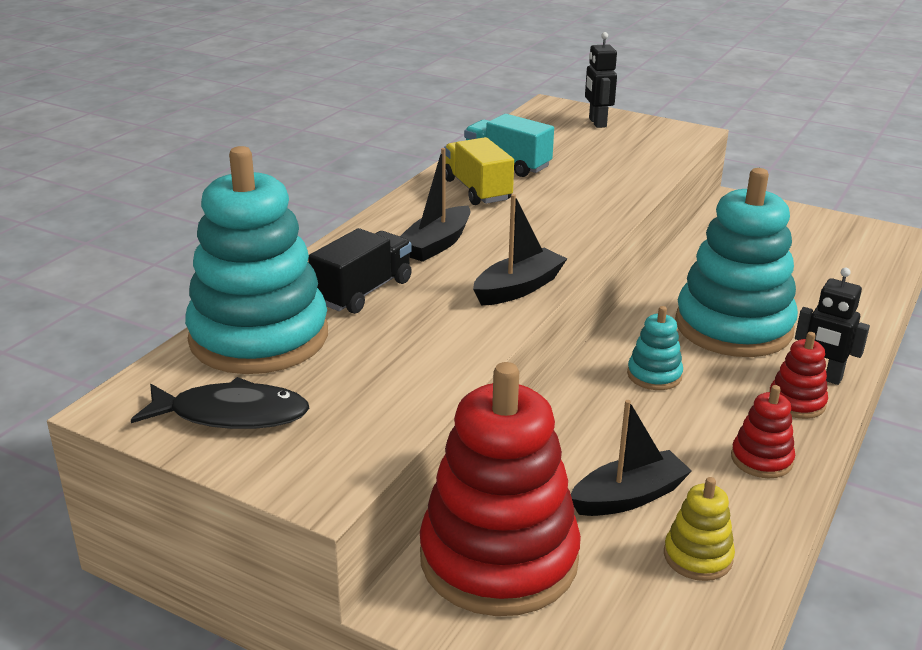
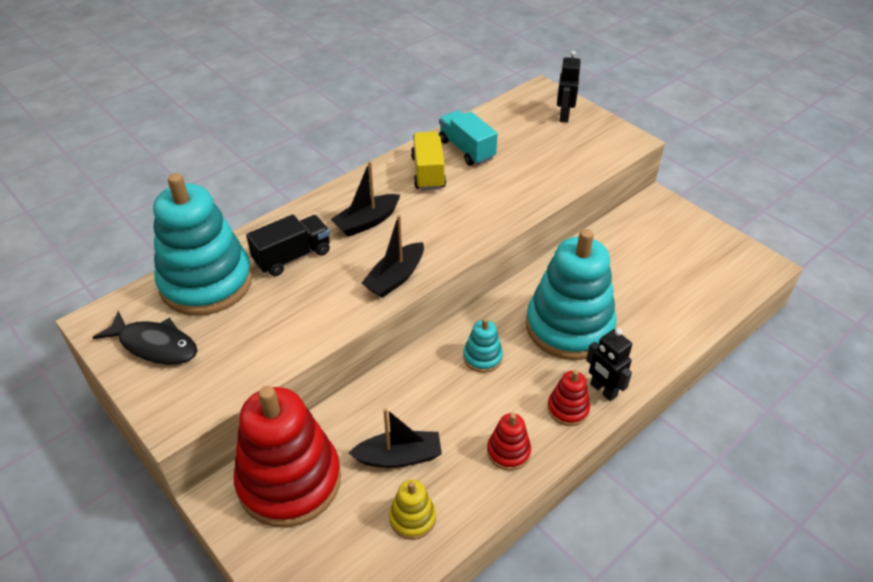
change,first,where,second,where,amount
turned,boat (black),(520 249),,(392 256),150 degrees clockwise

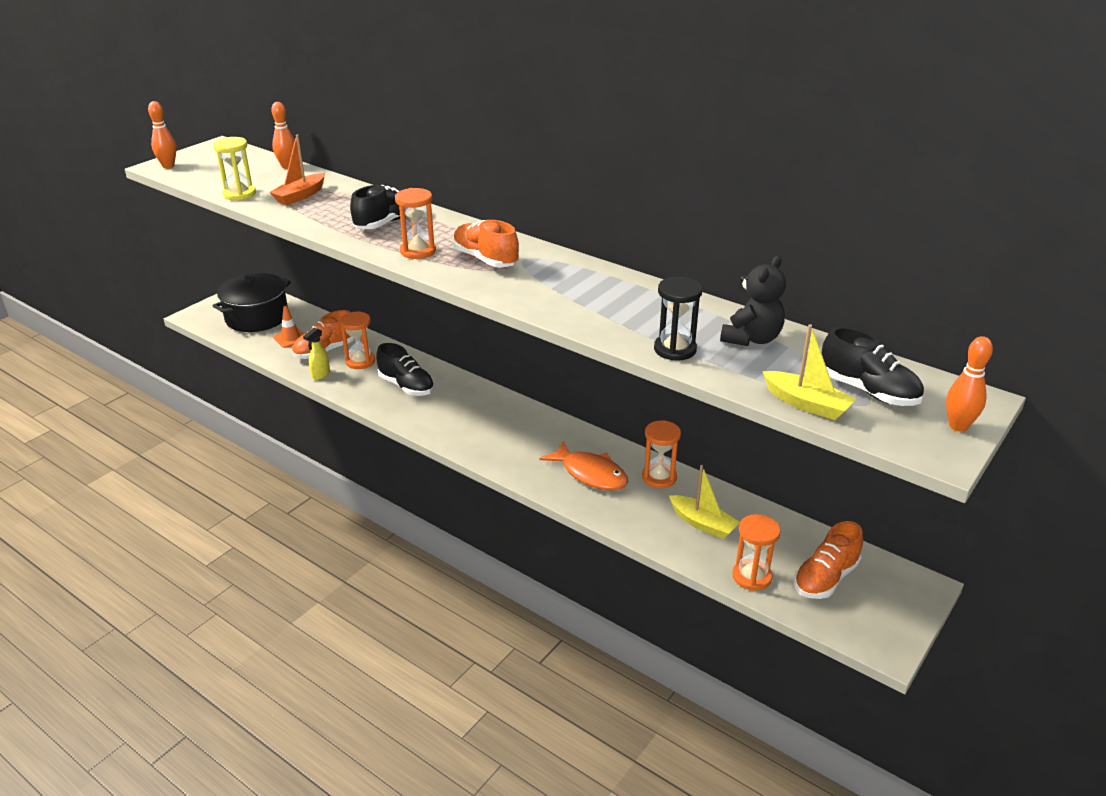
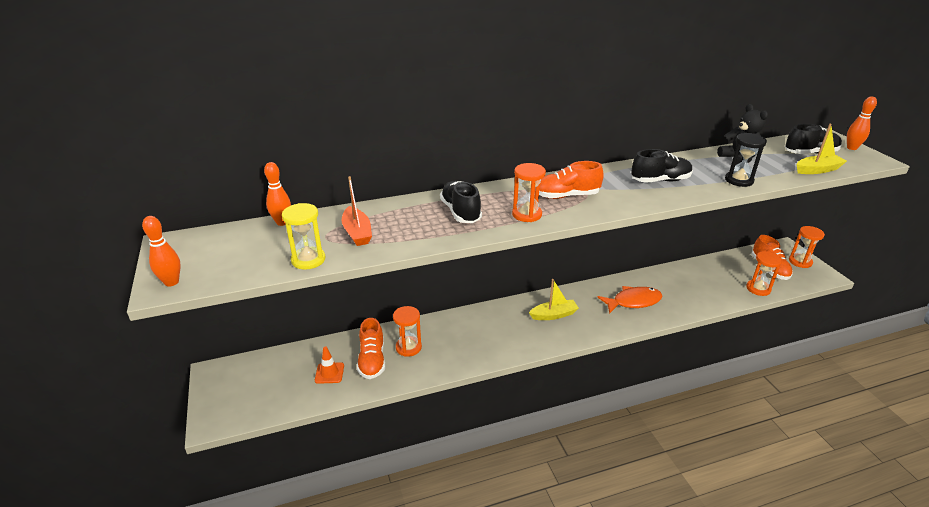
change,first,where,second,where,amount
removed,pot (black),(252 302),,,
removed,spray bottle (yellow),(316 353),,,
moved,shoe (black),(405 369),,(662 166),
moved,hourglass (orange),(661 454),,(807 247),
moved,boat (yellow),(704 502),,(554 299),

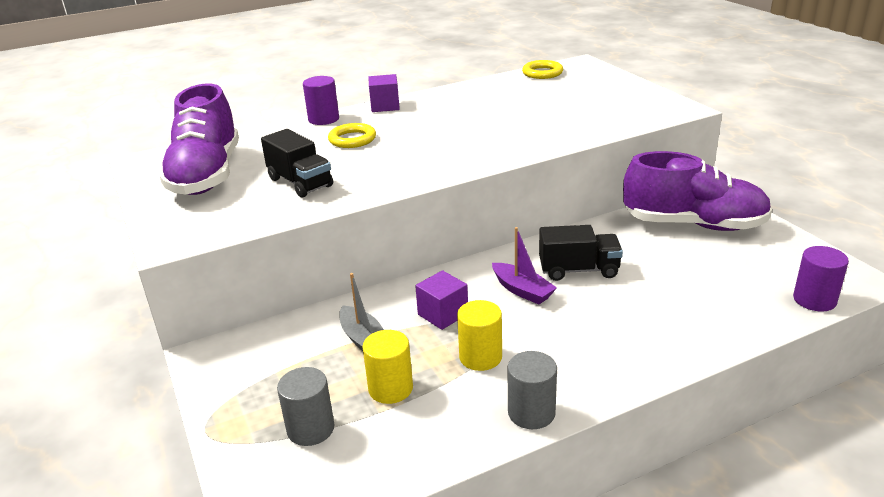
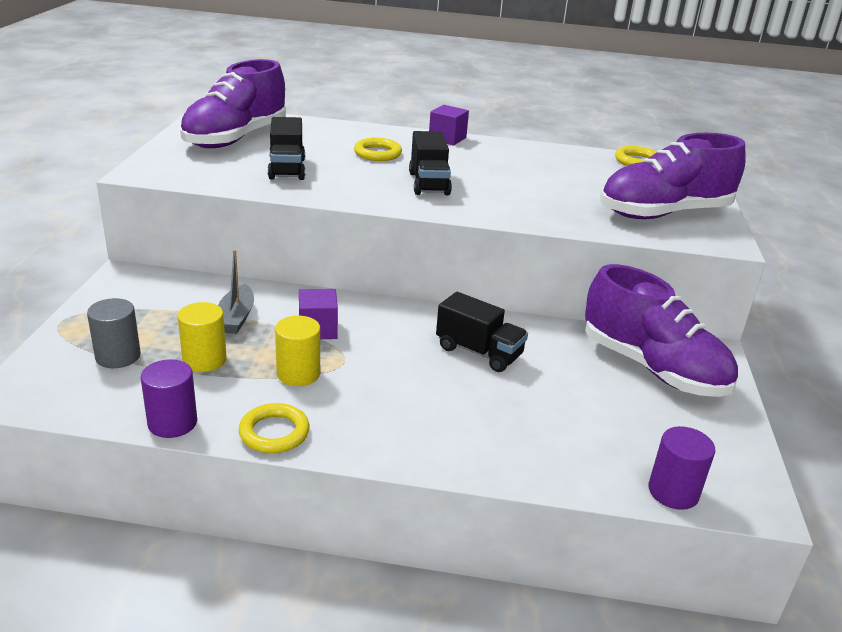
change,first,where,second,where,amount
removed,boat (purple),(524 265),,,
added,,,truck (black),(430 163),
added,,,shoe (purple),(673 176),
moved,cylinder (purple),(321 100),,(169 398),
replaced,cylinder (grey),(532 390),ring (yellow),(274 428),

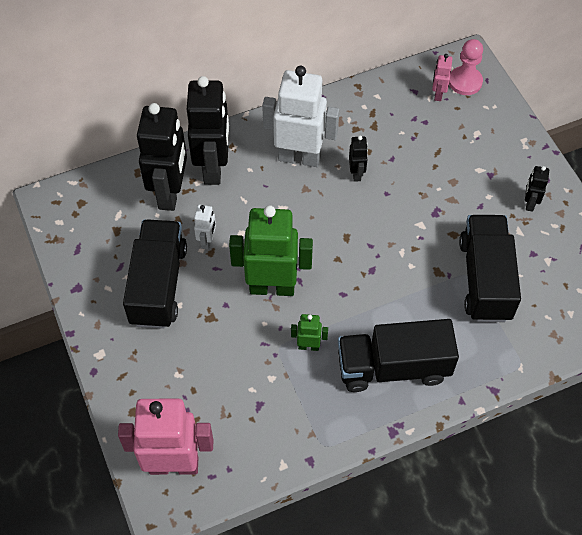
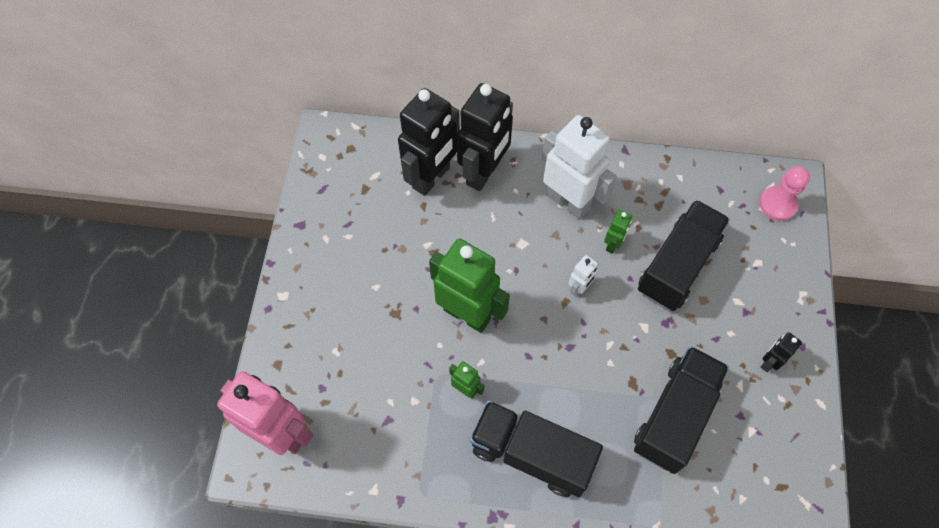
change,first,where,second,where,amount
removed,robot (pink),(442 77),,,
moved,truck (black),(155 274),,(684 255),
moved,robot (white),(205 227),,(583 276),
recoloured,robot (black),(358 159),robot (green),(618 232),

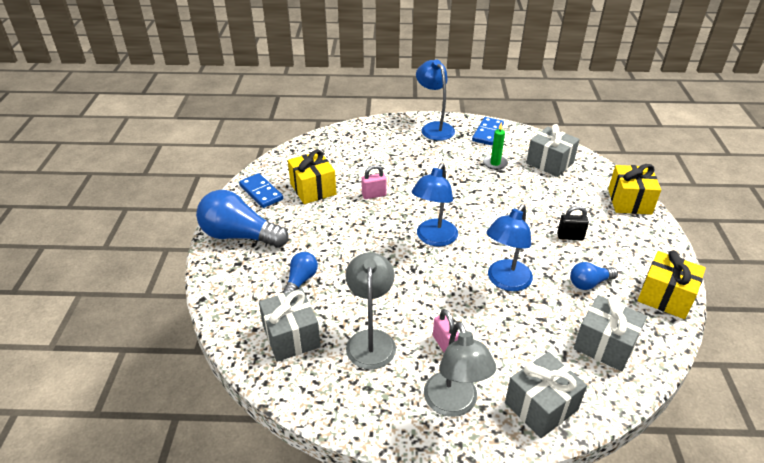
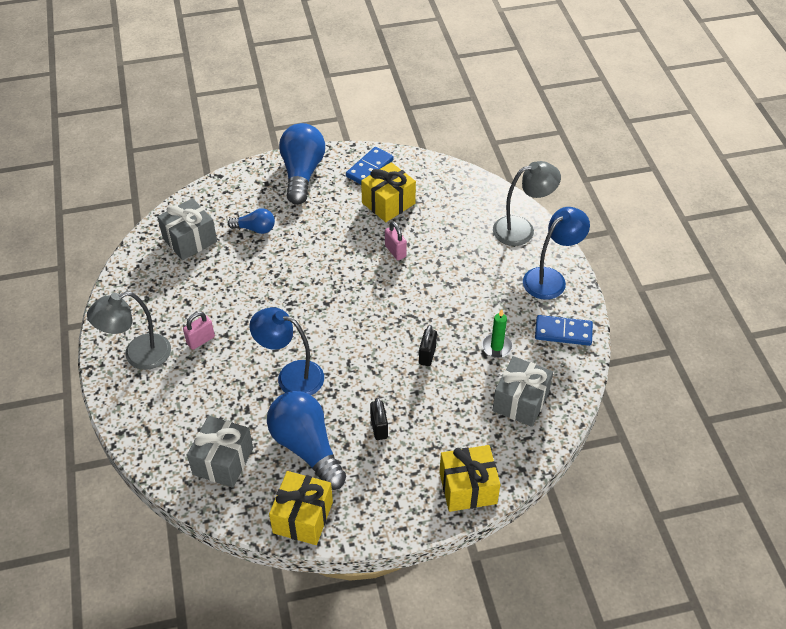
change,first,where,second,where,amount
removed,lamp (blue),(434 205),,,
removed,gift (grey),(546 395),,,
added,,,padlock (black),(428 345),
moved,lamp (grey),(370 311),,(527 203),
resized,light bulb (blue),(594 276),,(306 440),x1.91

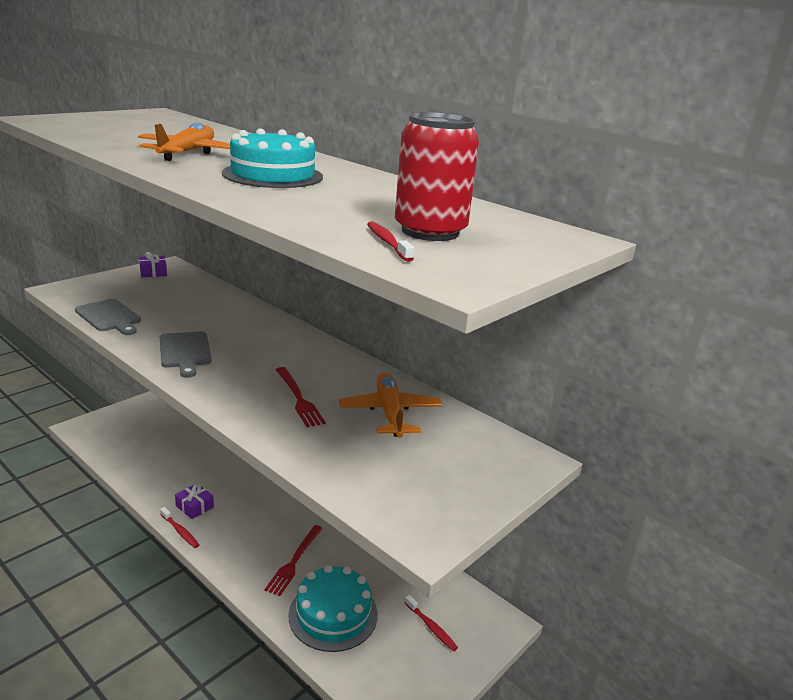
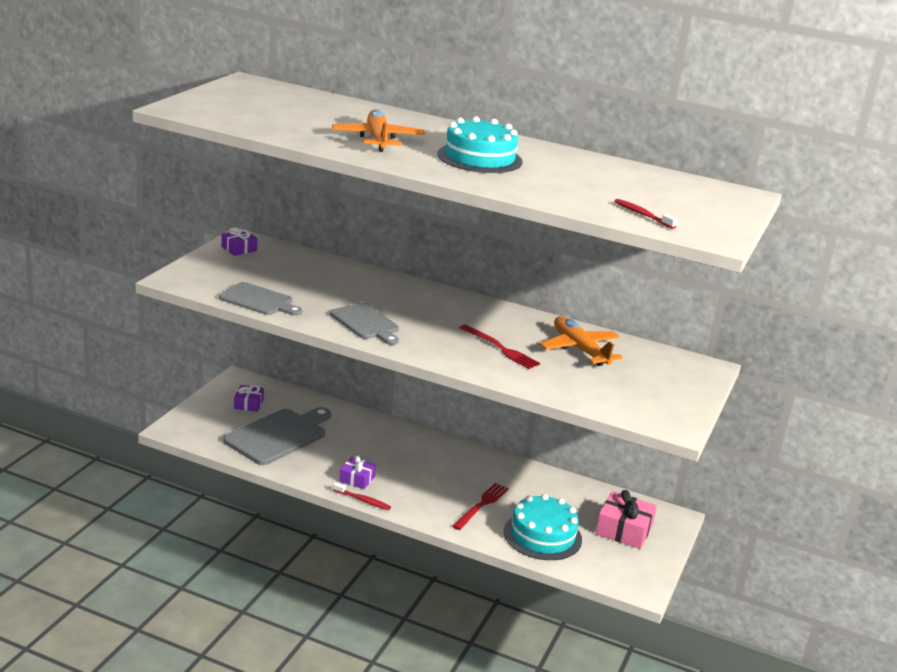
change,first,where,second,where,amount
removed,can (red),(437 176),,,
added,,,cutting board (grey),(277 436),
added,,,gift (purple),(249 398),
replaced,toothbrush (red),(431 623),gift (pink),(626 519),
turned,fork (red),(293 560),,(480 506),150 degrees counterclockwise

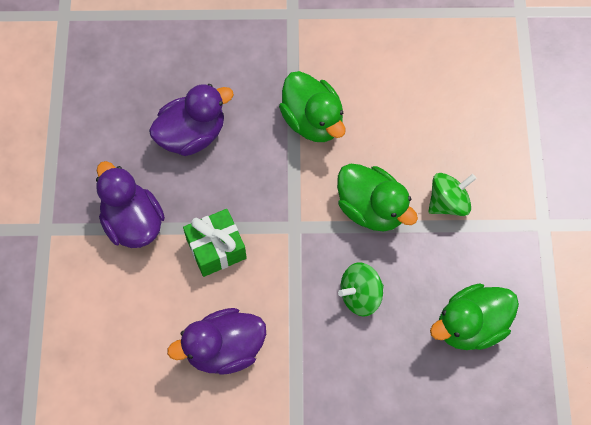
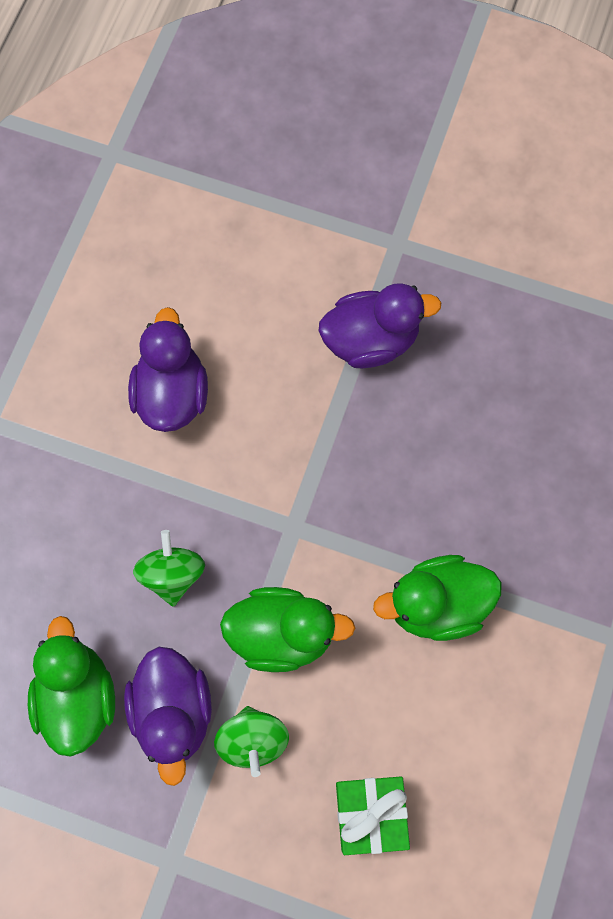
change,first,where,second,where,amount
moved,duck (purple),(191 120),,(168 716),
moved,gift (green),(215 243),,(373 815),
turned,duck (green),(377 197),,(287 629),150 degrees counterclockwise

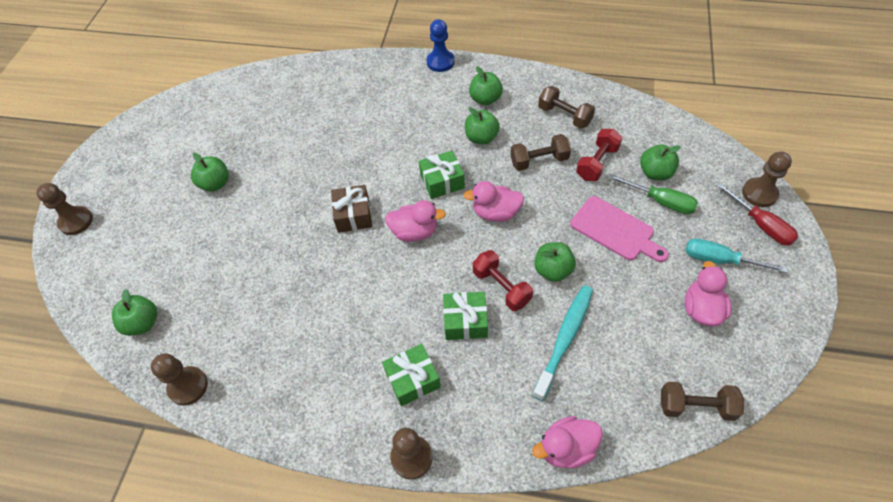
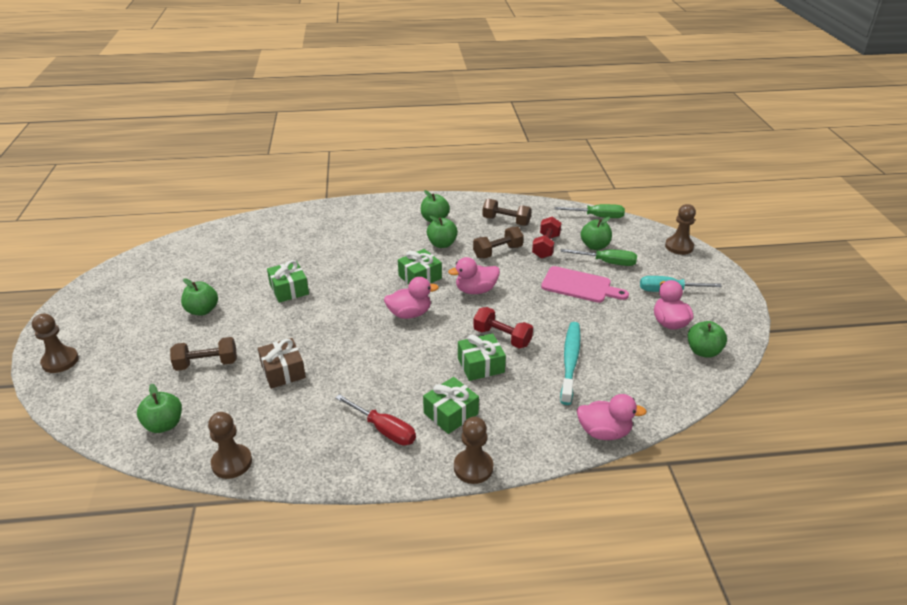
change,first,where,second,where,amount
removed,pawn (blue),(441 45),,,
added,,,gift (green),(288 281),
added,,,screwdriver (green),(590 211),
moved,gift (brown),(351 209),,(282 363),
moved,apple (green),(555 262),,(707 339),
moved,dumbbell (brown),(702 401),,(203 354),
moved,screwdriver (red),(757 214),,(375 419),
turned,duck (pink),(567 442),,(612 417),135 degrees counterclockwise

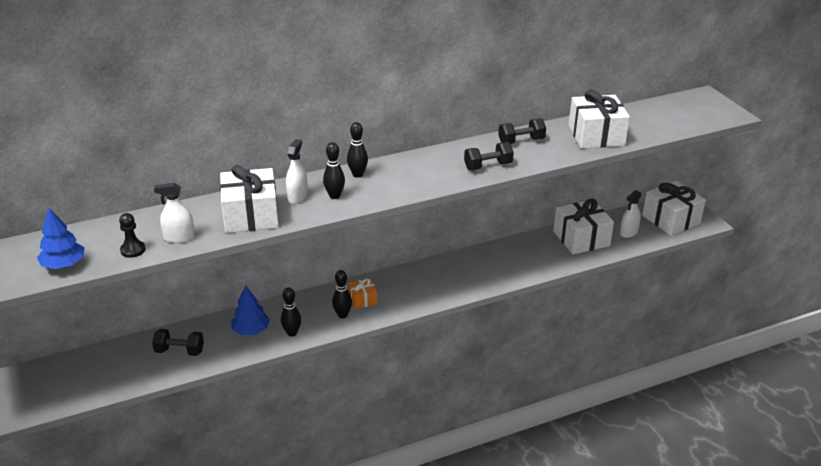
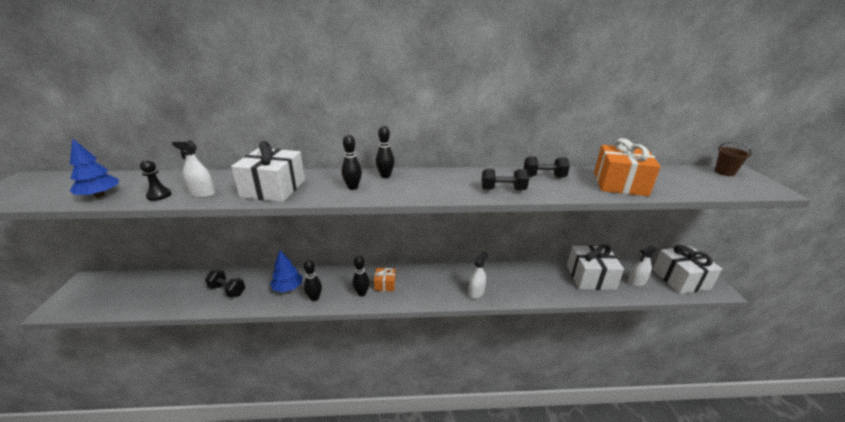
change,first,where,second,where,amount
added,,,bucket (brown),(733 158),
moved,spray bottle (white),(297 171),,(478 275),
recoloured,gift (white),(599 119),gift (orange),(627 167),

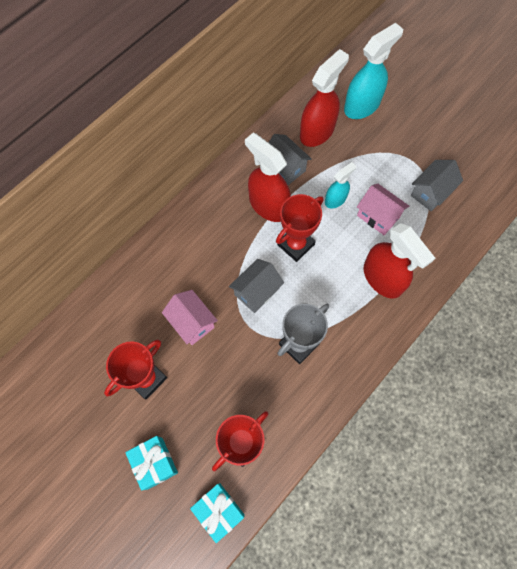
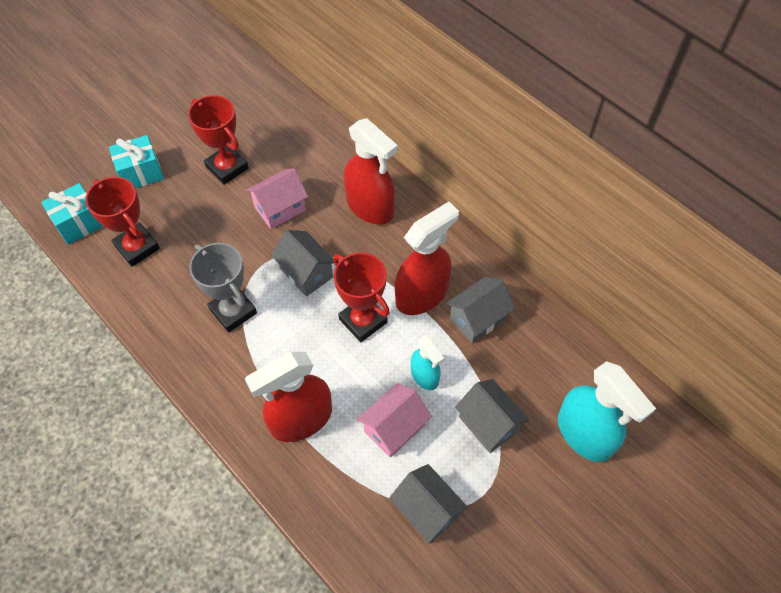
change,first,where,second,where,amount
added,,,house (grey),(492 416),
moved,spray bottle (red),(324 98),,(371 171),

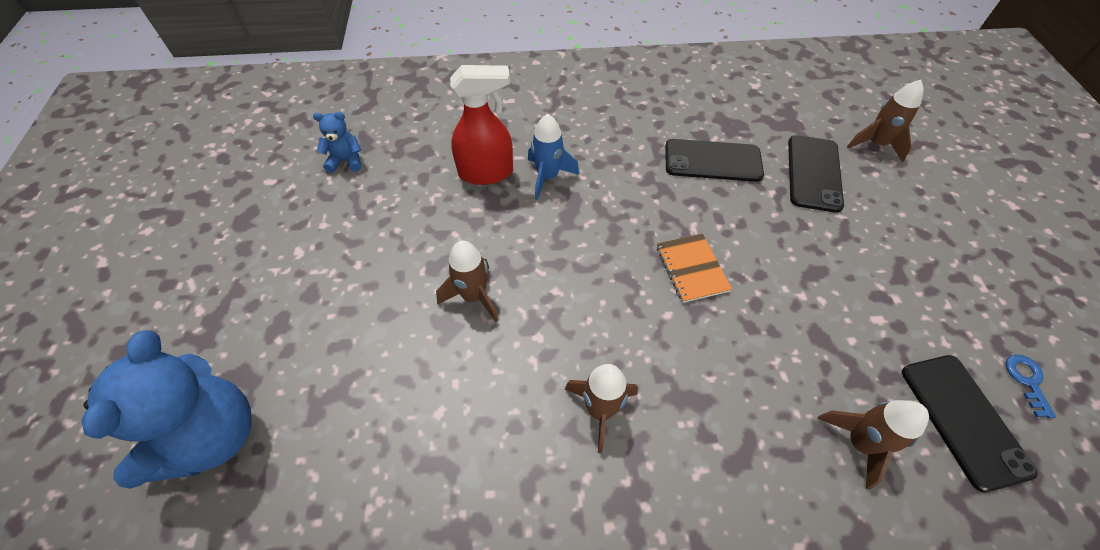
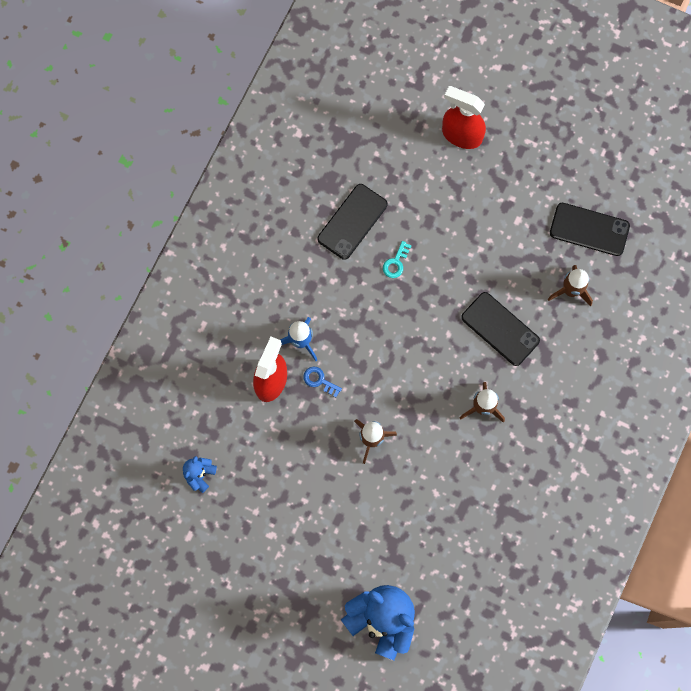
change,first,where,second,where,amount
removed,notebook (orange),(694 268),,,
removed,rocket (brown),(885 121),,,
added,,,key (turquoise),(397 259),
added,,,spray bottle (red),(464 117),
moved,phone (black),(816 174),,(500 329),
moved,key (blue),(1031 386),,(322 382),

